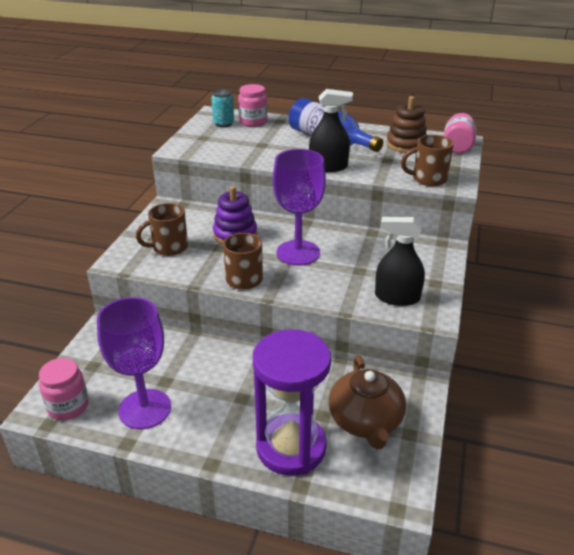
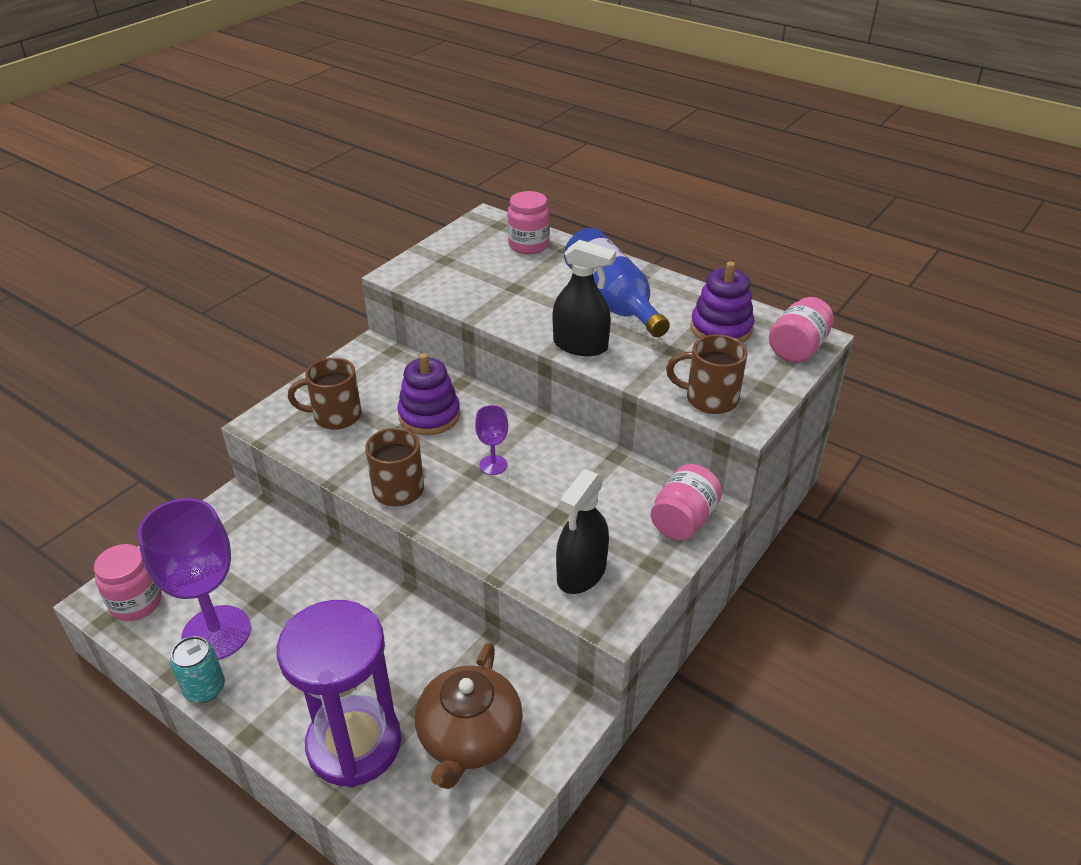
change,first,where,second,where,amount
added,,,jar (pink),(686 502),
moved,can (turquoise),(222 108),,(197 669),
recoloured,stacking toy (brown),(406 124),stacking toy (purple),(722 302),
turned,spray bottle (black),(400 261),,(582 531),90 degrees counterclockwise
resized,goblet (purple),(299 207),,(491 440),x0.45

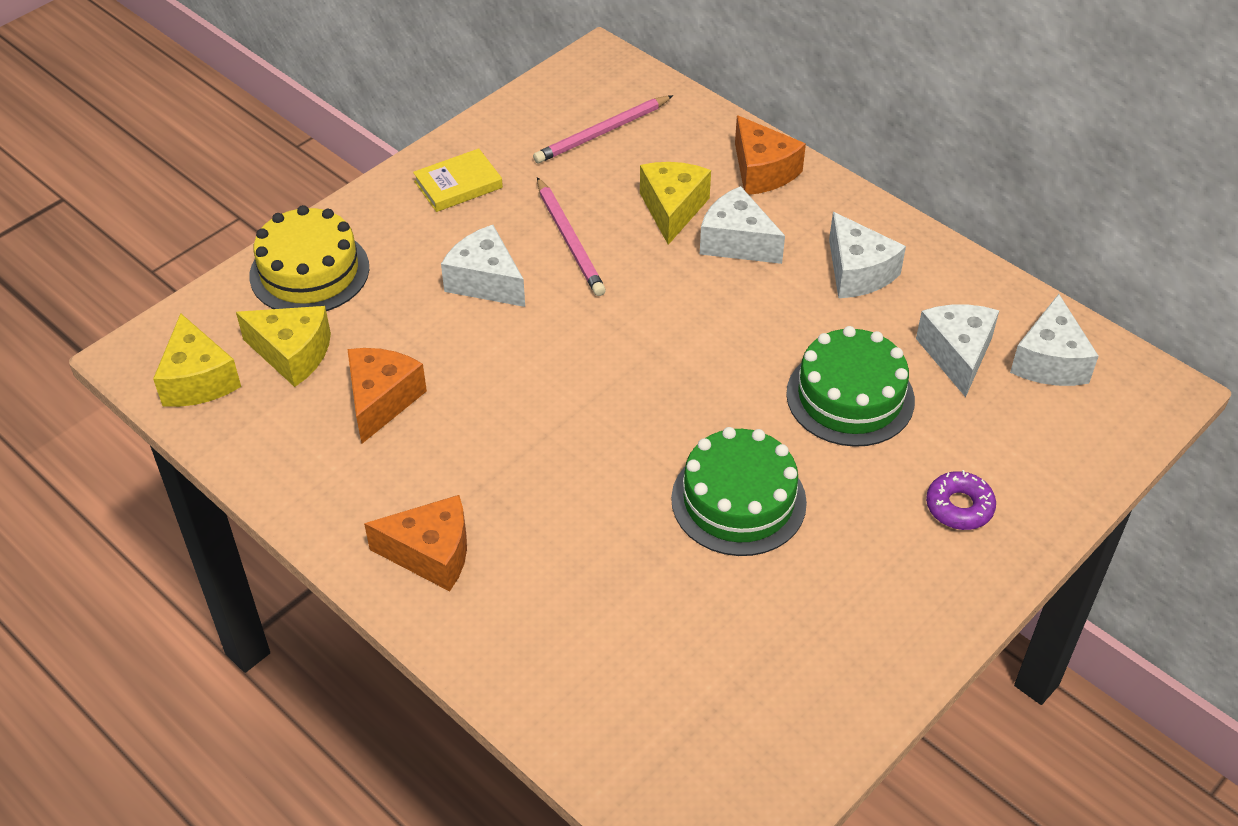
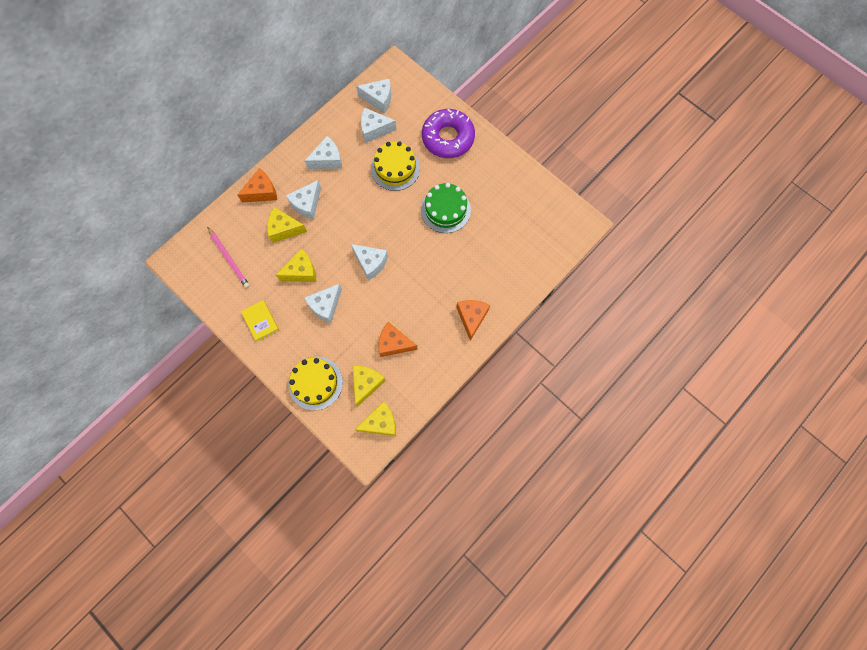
change,first,where,second,where,amount
added,,,cheese (white),(369 262),
replaced,pencil (pink),(571 236),cheese (yellow),(296 265),
recoloured,cake (green),(850 386),cake (yellow),(395 166),
resized,donut (purple),(961 500),,(448 133),x2.16

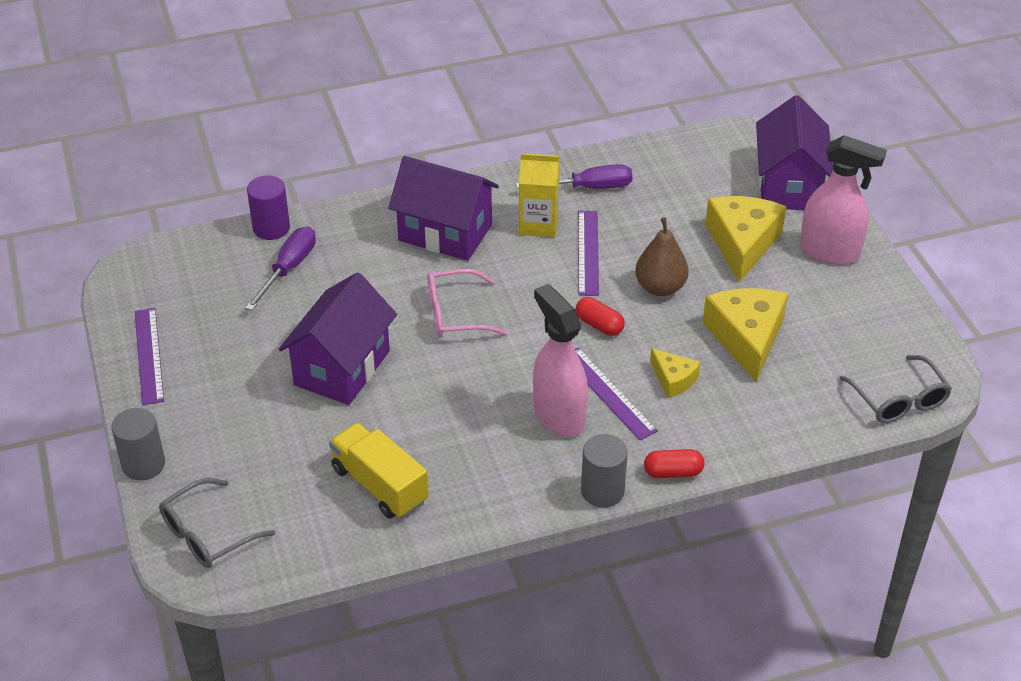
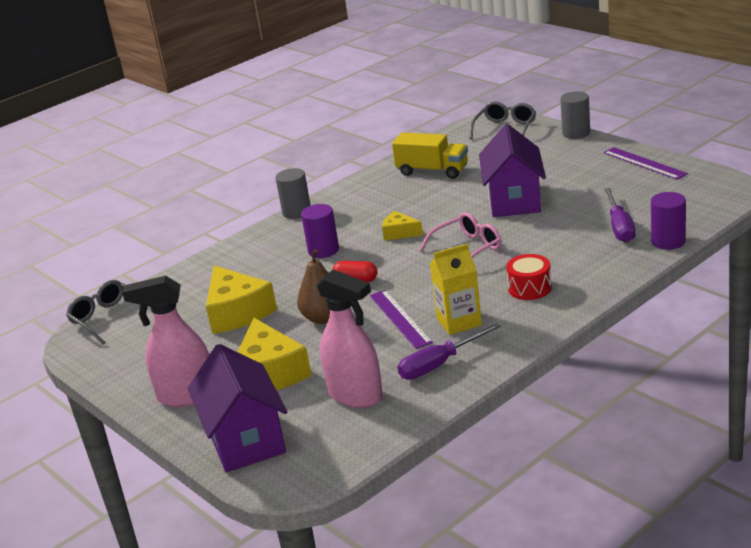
change,first,where,second,where,amount
removed,capsule (red),(674 463),,,
moved,spray bottle (pink),(560 360),,(349 338),
moved,cheese (yellow),(675 373),,(402 226),
replaced,house (purple),(443 208),drum (red),(529 277),
replaced,ruler (purple),(616 393),cylinder (purple),(320 231),

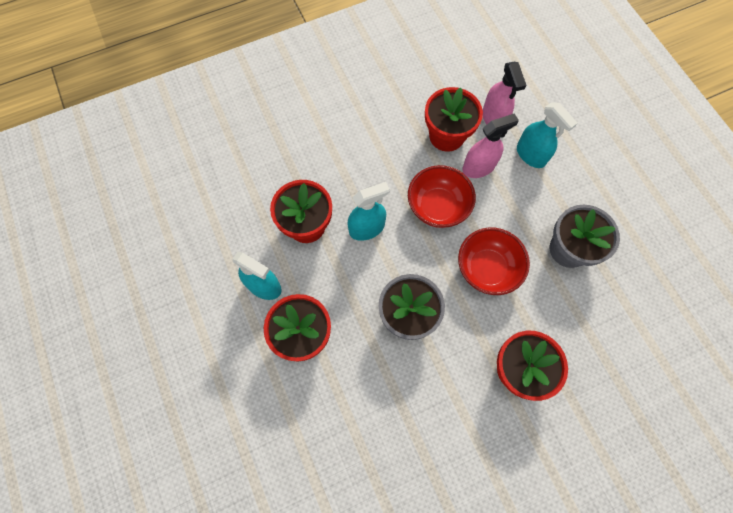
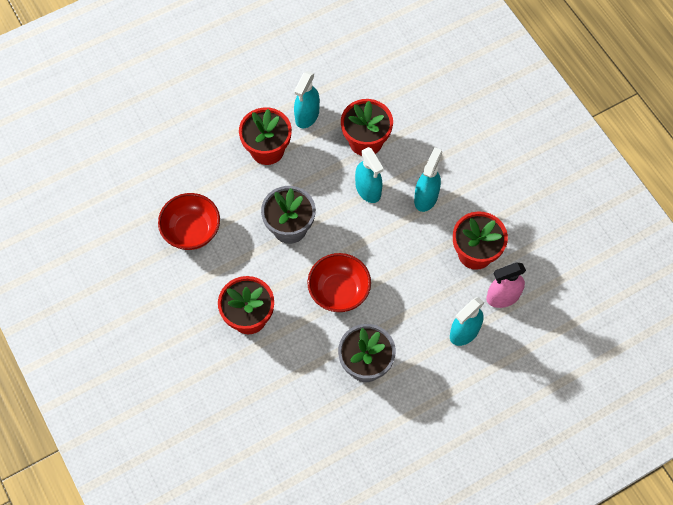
change,first,where,second,where,amount
removed,spray bottle (pink),(490 145),,,
added,,,spray bottle (turquoise),(428 179),
moved,bowl (red),(442 196),,(189 221),

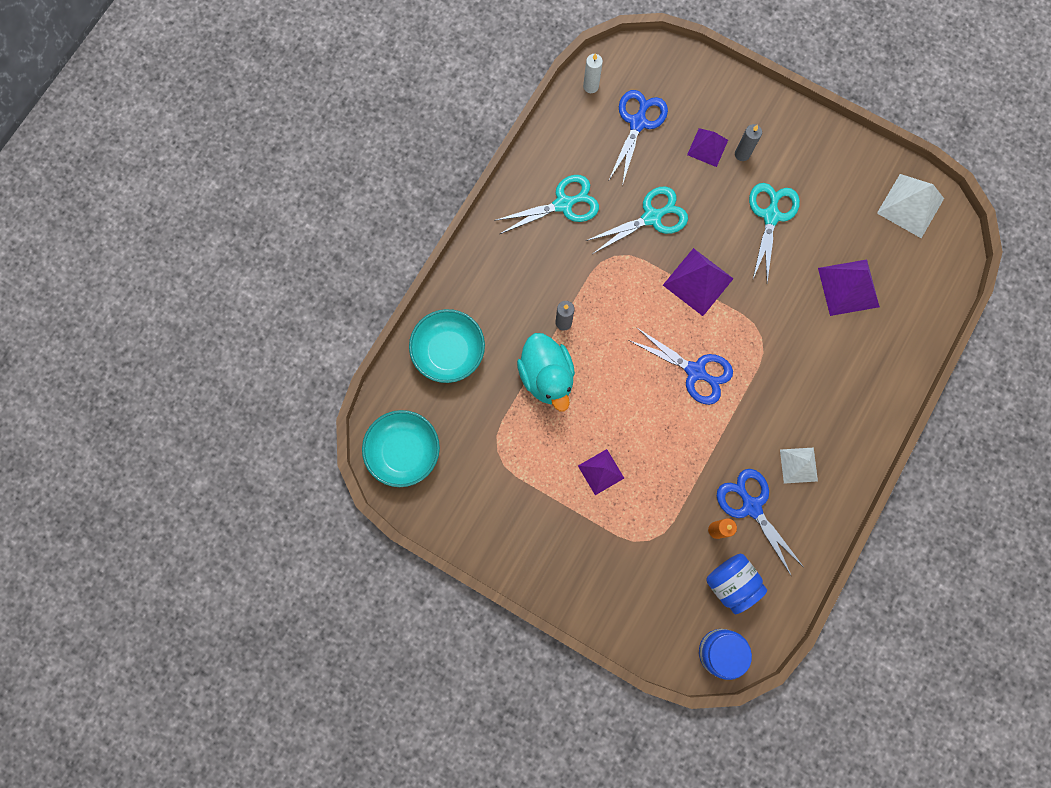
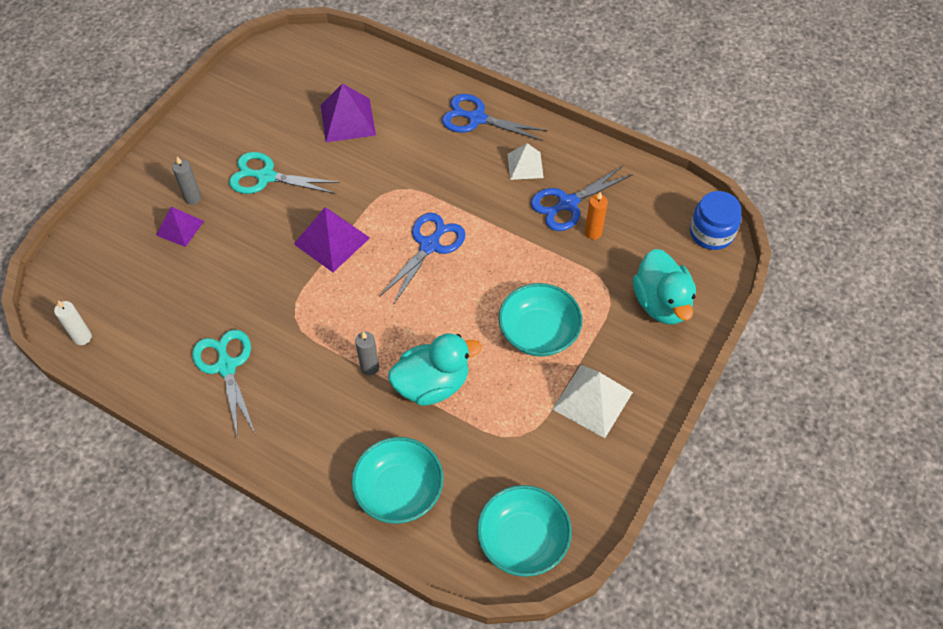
change,first,where,second,where,amount
removed,scissors (turquoise),(637 220),,,
removed,jar (blue),(736 584),,,
added,,,duck (turquoise),(664 287),
moved,scissors (blue),(638 138),,(495 117),
moved,pyramid (white),(910 206),,(592 401),
replaced,pyramid (purple),(601 472),bowl (turquoise),(540 320),

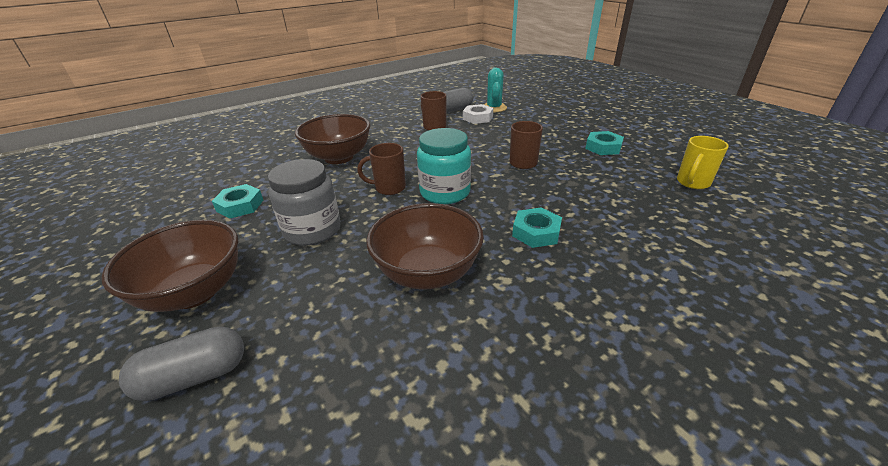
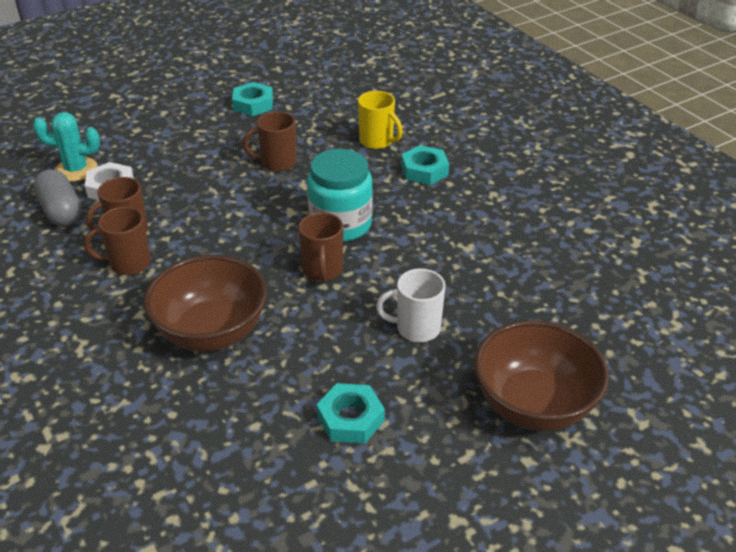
change,first,where,second,where,amount
removed,capsule (grey),(181 364),,,
removed,bowl (brown),(425 246),,,
added,,,mug (brown),(117 241),
moved,mug (yellow),(703 162),,(380 120),
replaced,jar (grey),(304 202),mug (white),(410 305),

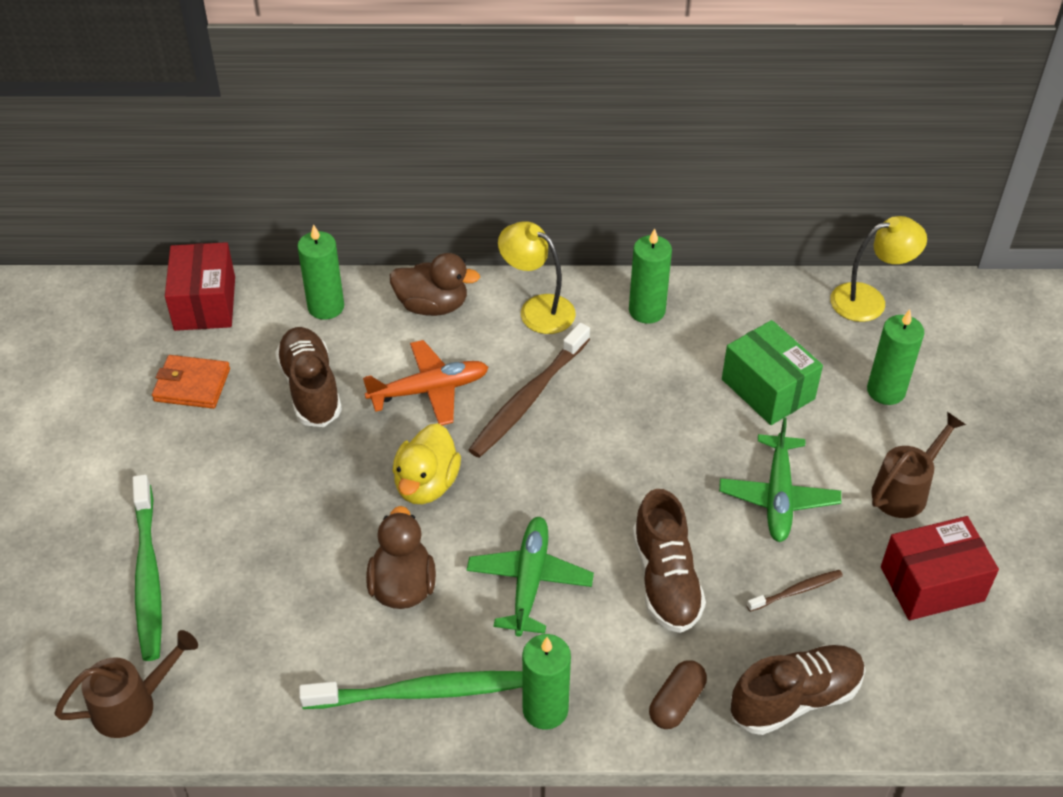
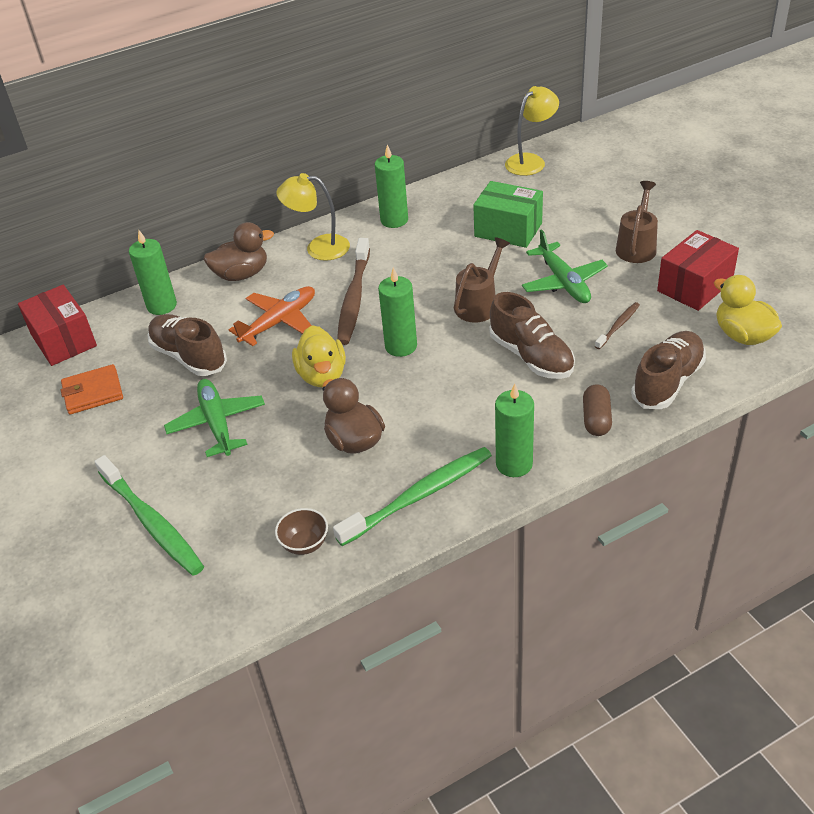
change,first,where,second,where,amount
added,,,bowl (brown),(301 531),
added,,,duck (yellow),(748 310),
moved,watering can (brown),(126 684),,(482 280),
moved,plane (green),(530 577),,(214 418),
moved,candle (green),(895 357),,(397 312),

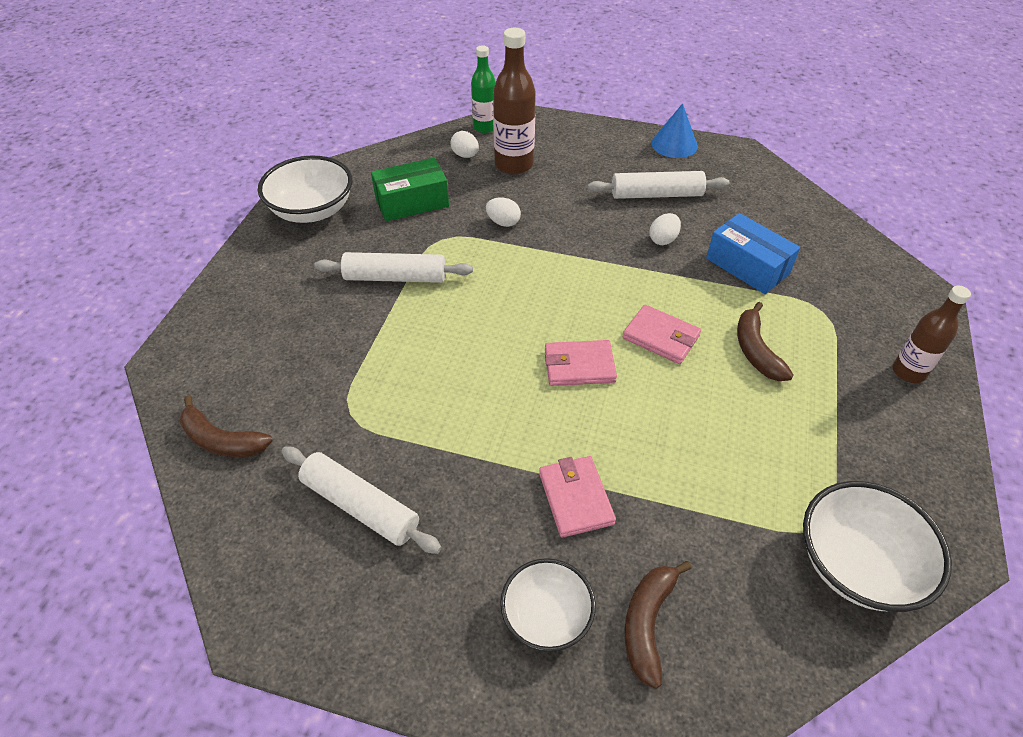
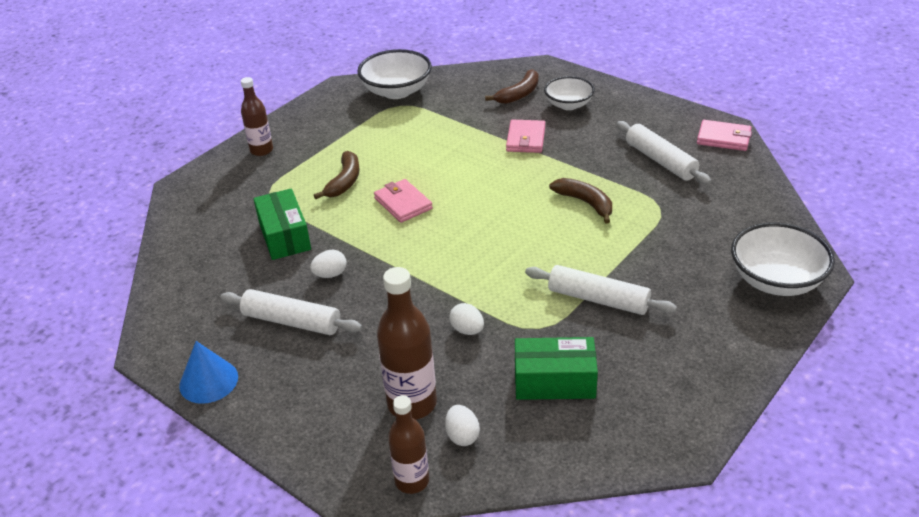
change,first,where,second,where,amount
moved,banana (brown),(226 426),,(580 201),
moved,bowl (white),(305 189),,(783 259),
moved,wallet (pink),(581 363),,(724 135),
recoloured,bottle (green),(483 89),bottle (brown),(408 444),
recoloured,box (blue),(753 253),box (green),(282 224),

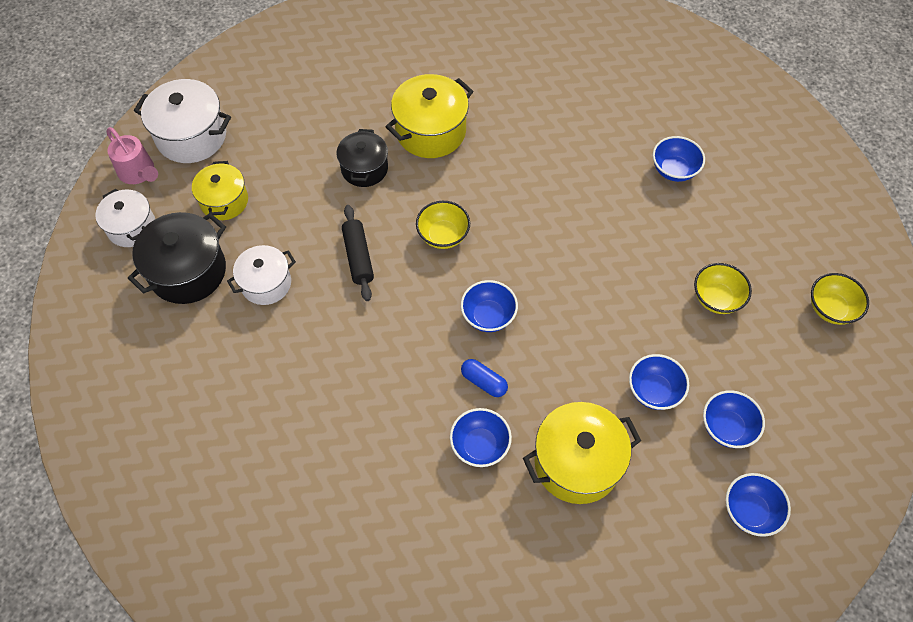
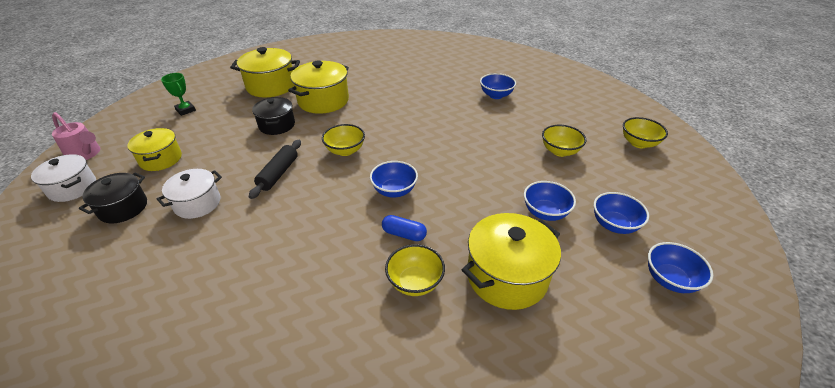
change,first,where,second,where,amount
removed,pot (white),(182 121),,,
added,,,trophy (green),(178 94),
added,,,pot (yellow),(265 72),
recoloured,bowl (blue),(481 437),bowl (yellow),(415 270),
turned,rolling pin (black),(358 253),,(275 169),45 degrees clockwise
resized,pot (black),(177 258),,(113 197),x0.65

